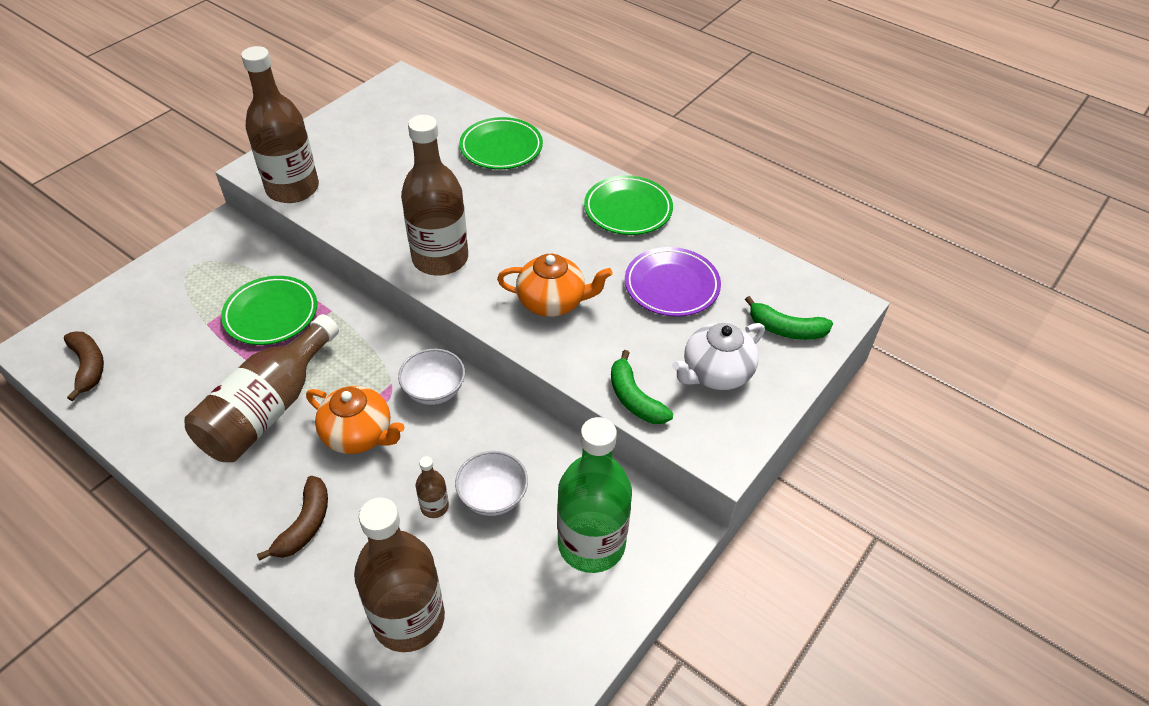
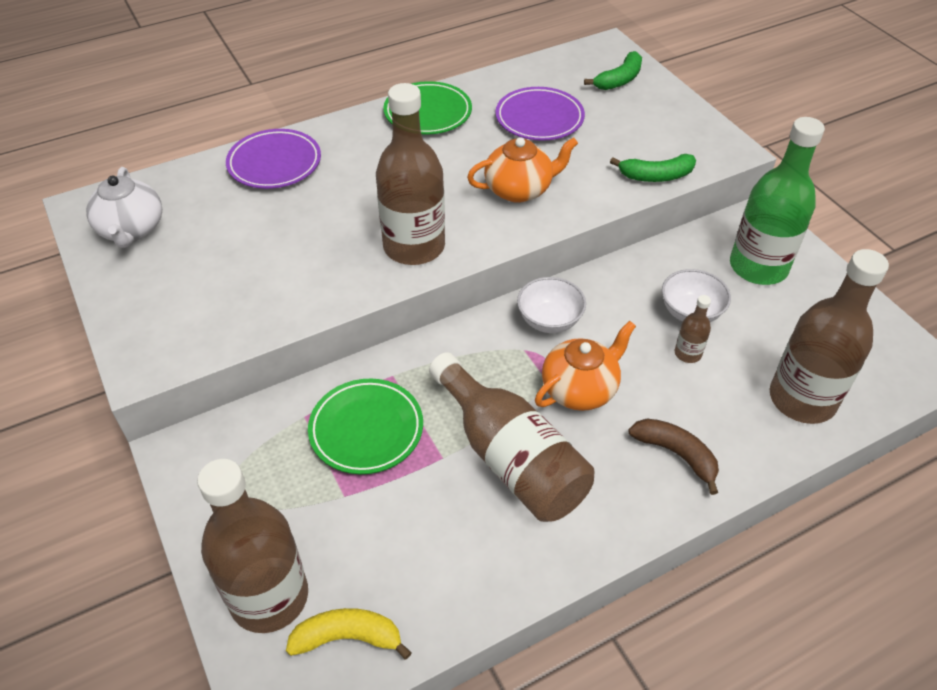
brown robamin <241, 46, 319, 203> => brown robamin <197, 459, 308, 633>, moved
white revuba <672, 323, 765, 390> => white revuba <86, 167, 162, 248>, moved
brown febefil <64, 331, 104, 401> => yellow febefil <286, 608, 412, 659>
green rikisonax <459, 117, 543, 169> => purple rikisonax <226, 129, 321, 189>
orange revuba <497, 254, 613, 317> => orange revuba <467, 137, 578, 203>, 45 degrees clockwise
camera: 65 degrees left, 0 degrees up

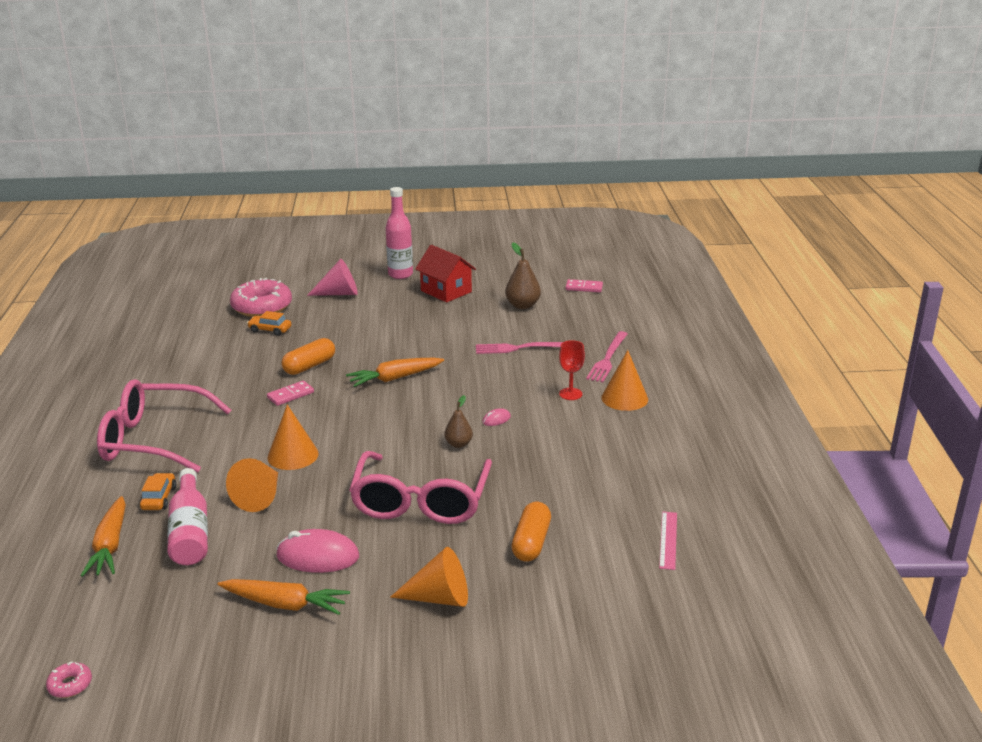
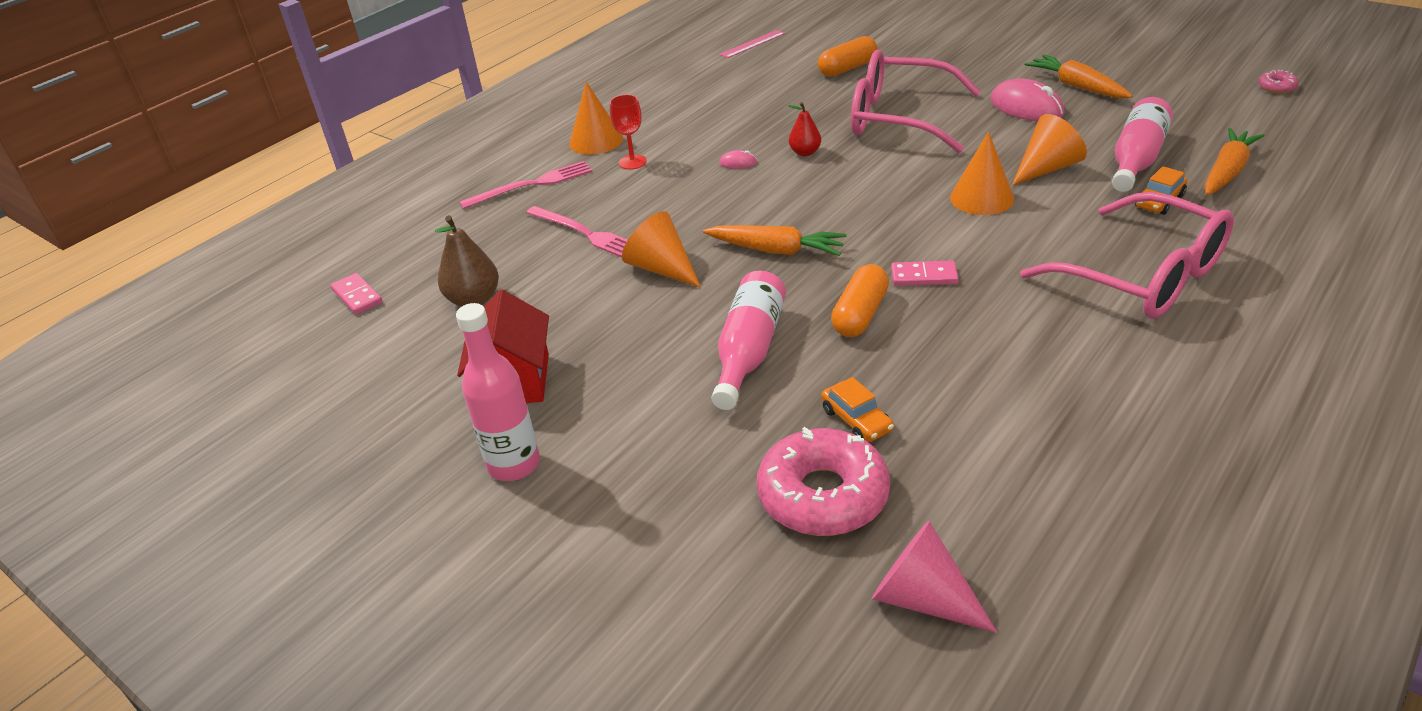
nothing => pink robamin <711, 271, 786, 410>
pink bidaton <307, 259, 358, 296> => pink bidaton <872, 521, 998, 633>, moved
orange bidaton <390, 547, 468, 607> => orange bidaton <622, 211, 701, 288>, moved
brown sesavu <444, 395, 473, 448> => red sesavu <788, 102, 821, 156>
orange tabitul <281, 338, 335, 375> => orange tabitul <831, 264, 889, 337>, 60 degrees counterclockwise
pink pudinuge <349, 451, 492, 524> => pink pudinuge <851, 50, 981, 153>, 120 degrees counterclockwise
camera: 135 degrees left, 10 degrees up

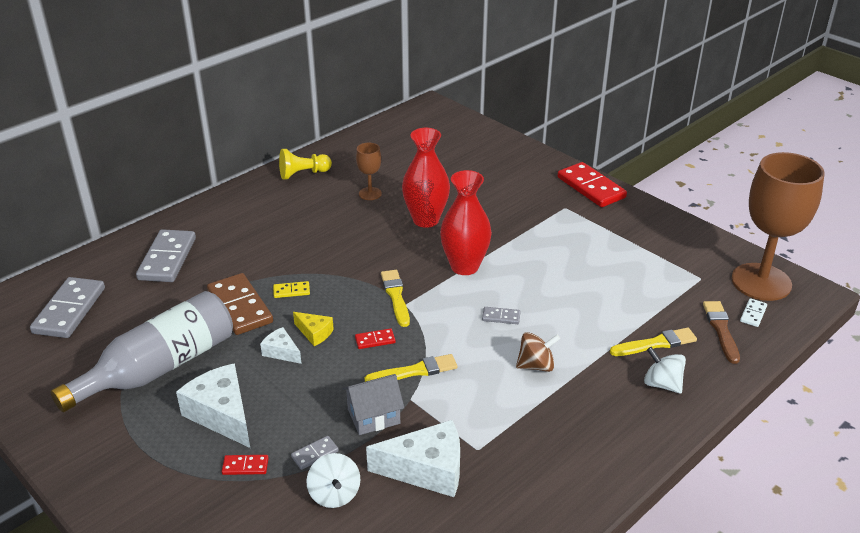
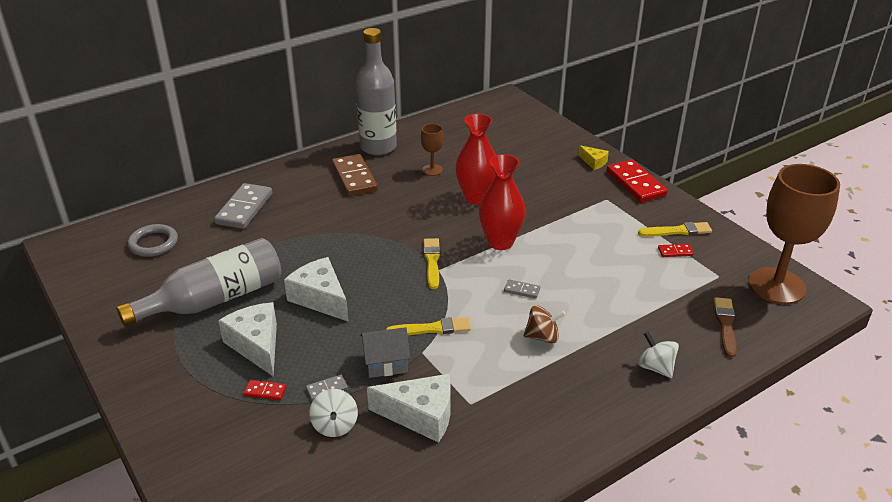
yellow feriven <273, 281, 310, 298> => nothing
white feriven <740, 298, 767, 327> => nothing
brown feriven <207, 273, 273, 335> => brown feriven <332, 154, 378, 196>, moved
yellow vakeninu <293, 312, 334, 346> => yellow vakeninu <578, 145, 609, 170>, moved
red feriven <355, 328, 396, 349> => red feriven <658, 244, 694, 257>, moved
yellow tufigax <610, 327, 697, 356> => yellow tufigax <638, 222, 712, 237>, moved
grey feriven <30, 277, 105, 338> => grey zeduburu <127, 224, 178, 257>
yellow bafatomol <279, 149, 332, 179> => grey robamin <356, 28, 397, 155>
white vakeninu <260, 327, 302, 364> => white vakeninu <284, 257, 349, 322>, x1.90
camera: 10 degrees right, 0 degrees up

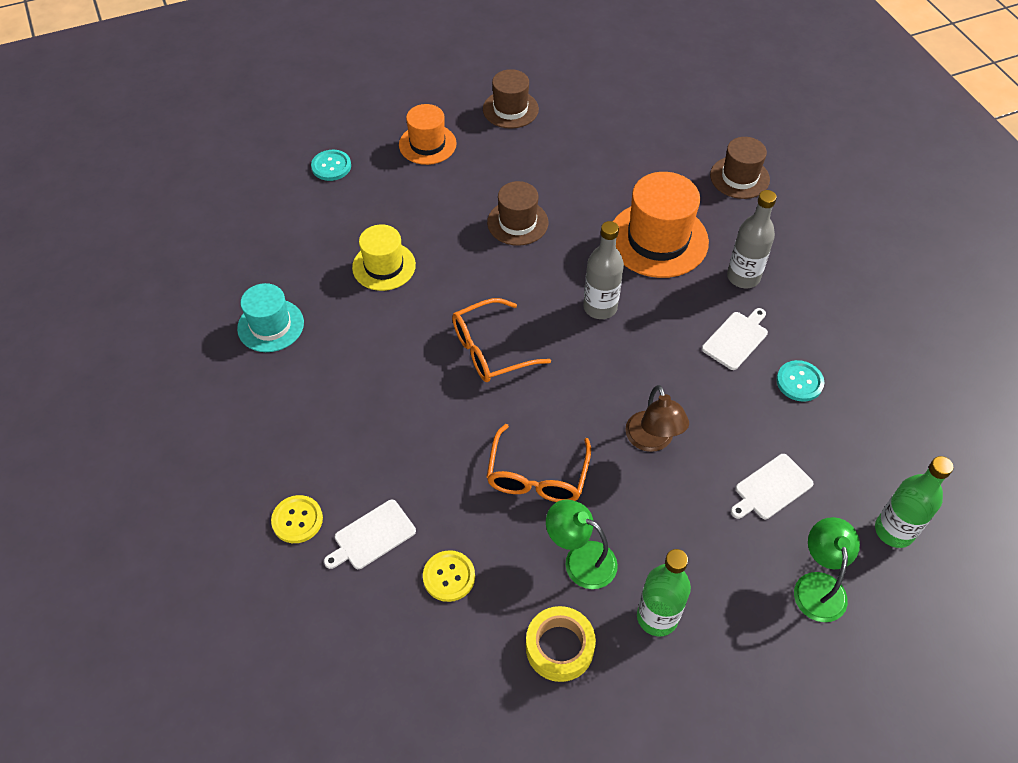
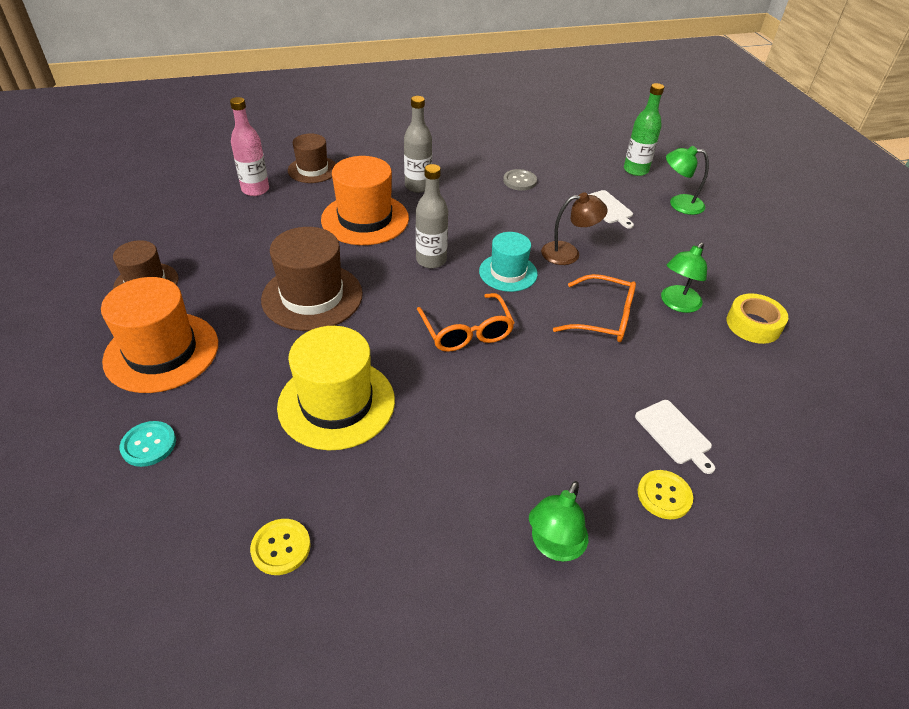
green robamin <637, 549, 691, 636> => nothing
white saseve <702, 308, 768, 370> => nothing
nothing => pink robamin <230, 97, 269, 196>
nothing => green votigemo <529, 481, 588, 562>
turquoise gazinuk <237, 283, 304, 352> => turquoise gazinuk <479, 232, 538, 292>, moved
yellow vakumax <423, 550, 475, 602> => yellow vakumax <250, 519, 311, 575>, moved
turquoise vakumax <776, 360, 824, 402> => grey vakumax <503, 169, 537, 191>
yellow gazinuk <352, 224, 416, 291> => yellow gazinuk <277, 326, 395, 450>, x1.61
orange gazinuk <399, 104, 457, 165> => orange gazinuk <101, 277, 218, 393>, x1.61
brown gazinuk <487, 181, 548, 246> => brown gazinuk <261, 227, 363, 331>, x1.61
camera: 85 degrees left, 10 degrees down

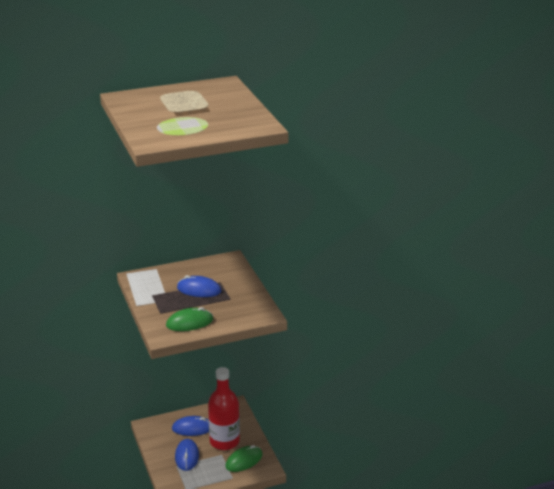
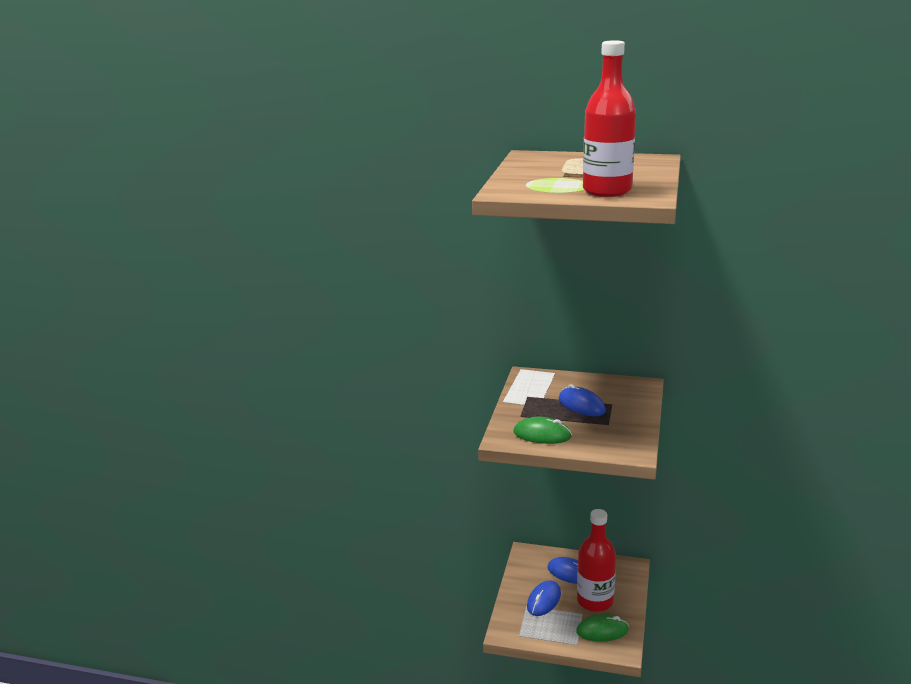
nothing => red robamin <583, 40, 636, 197>
camera: 35 degrees right, 5 degrees down

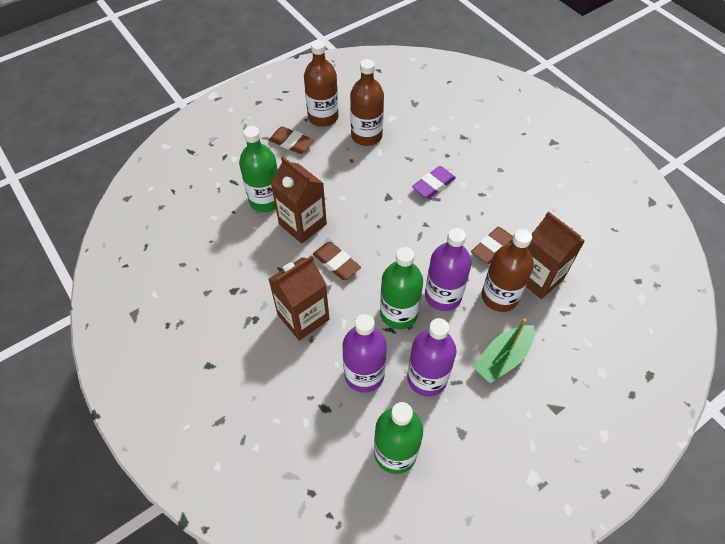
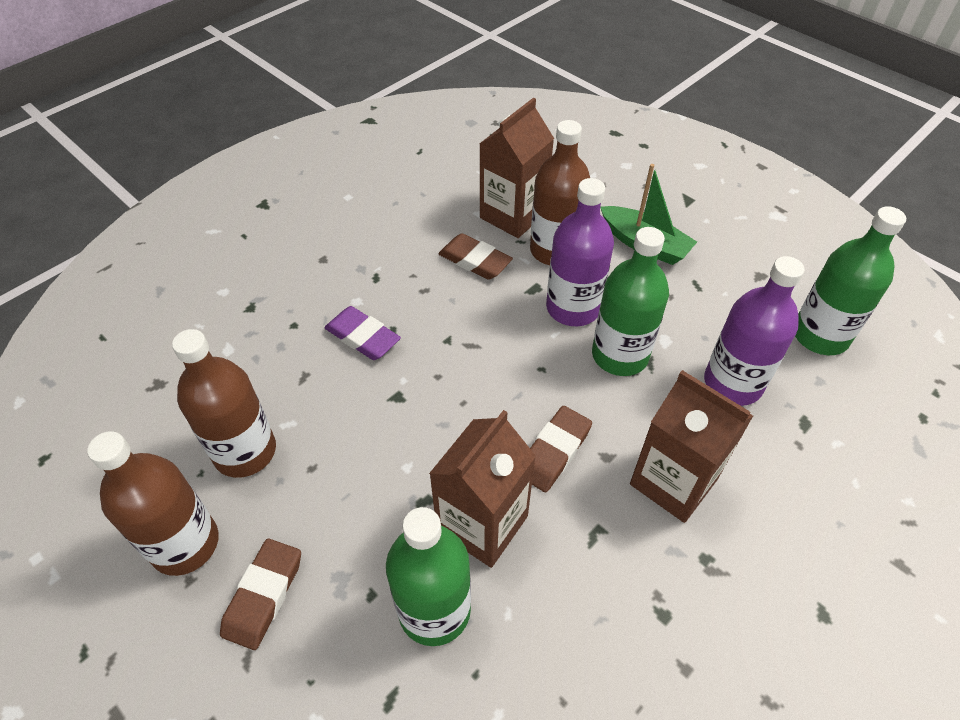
purple robamin <407, 318, 456, 396> => nothing
camera: 100 degrees left, 5 degrees down

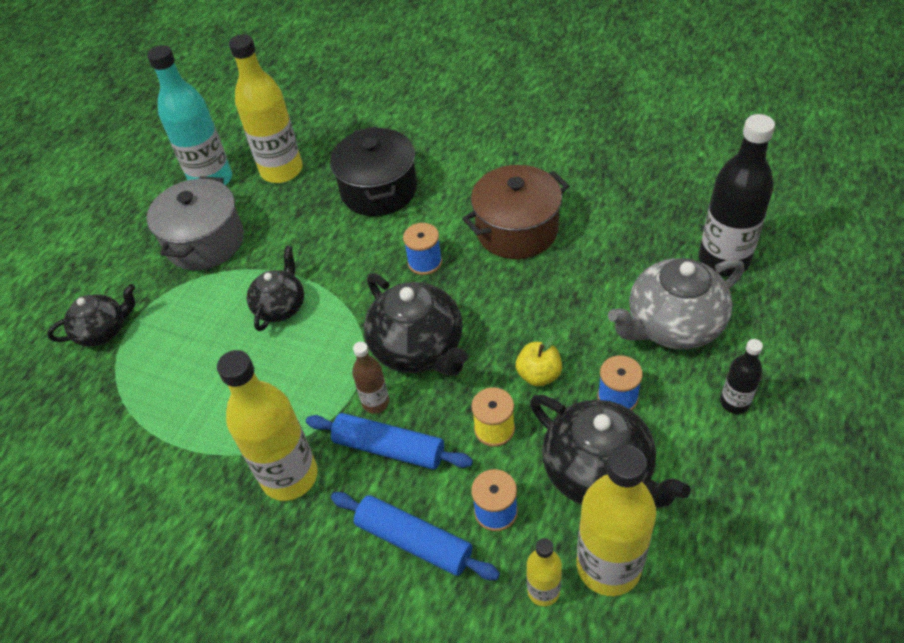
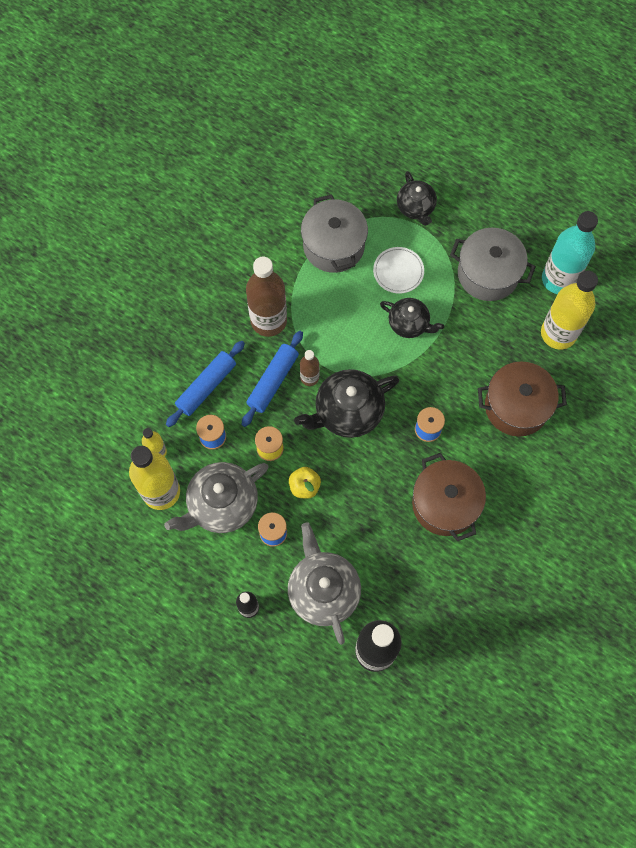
nothing => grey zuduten <301, 194, 368, 273>
nothing => white rikisonax <373, 247, 424, 294>
yellow robamin <217, 350, 318, 501> => brown robamin <246, 257, 287, 337>
black zuduten <330, 126, 417, 216> => brown zuduten <478, 361, 567, 437>
black revuba <530, 395, 691, 508> => grey revuba <164, 462, 269, 533>
camera: 95 degrees right, 20 degrees up

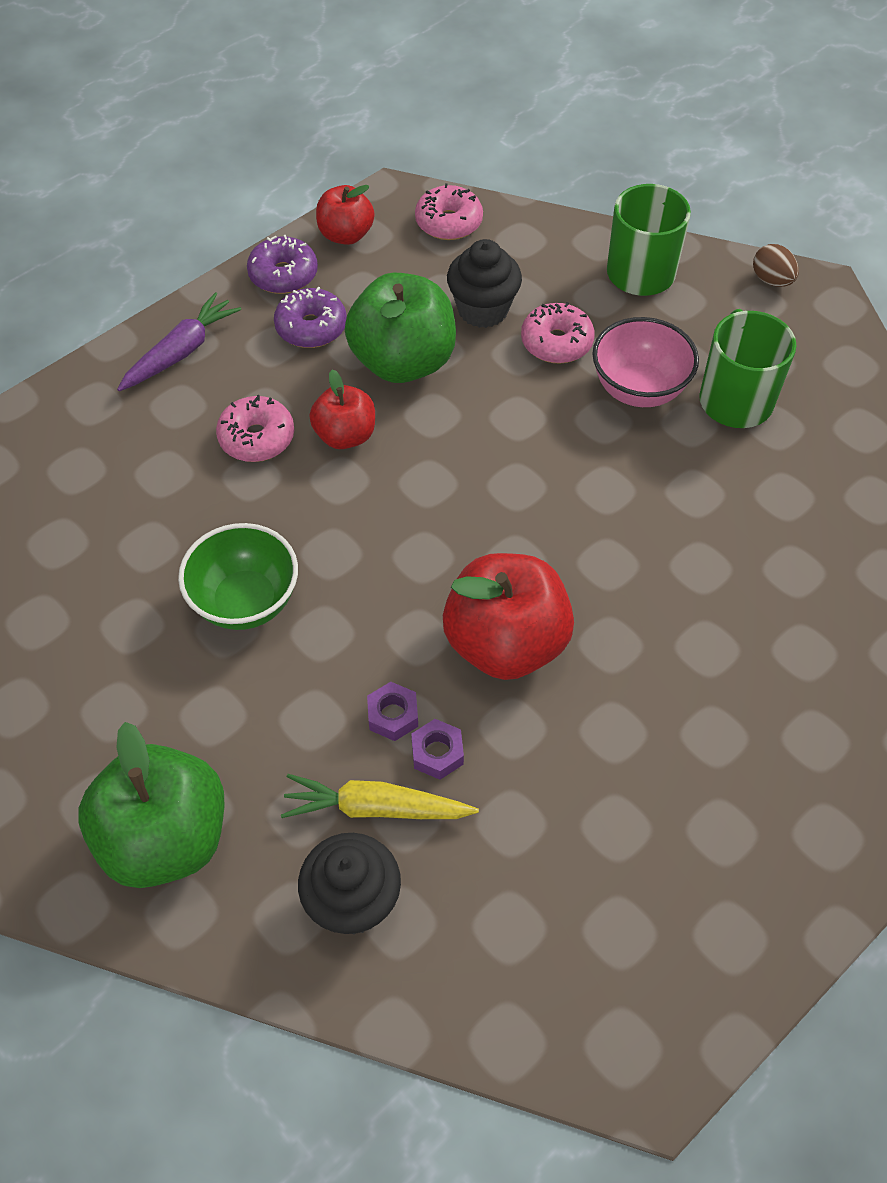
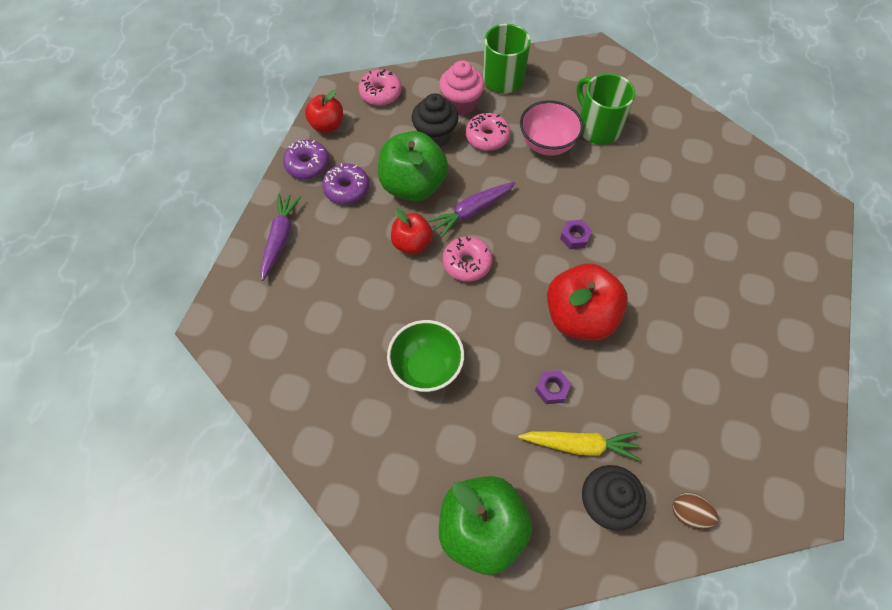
nothing => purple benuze <428, 182, 516, 238>
nothing => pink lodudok <439, 60, 485, 115>
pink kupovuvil <216, 395, 294, 462> => pink kupovuvil <443, 236, 493, 282>, moved
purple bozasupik <411, 719, 464, 780> => purple bozasupik <560, 220, 592, 249>, moved
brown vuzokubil <753, 244, 799, 287> => brown vuzokubil <672, 492, 718, 529>, moved
yellow benuze <281, 774, 479, 819> => yellow benuze <518, 431, 640, 461>, 150 degrees counterclockwise
camera: 30 degrees left, 5 degrees up

